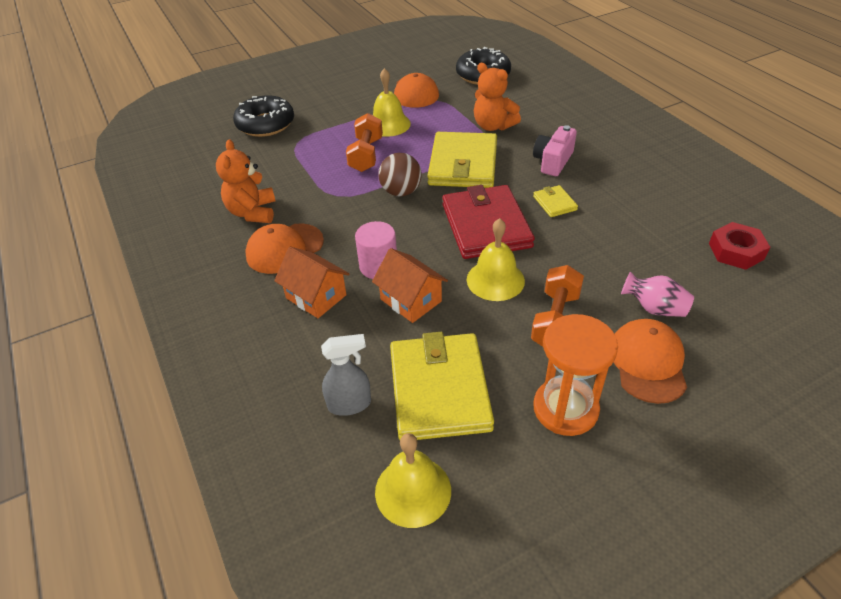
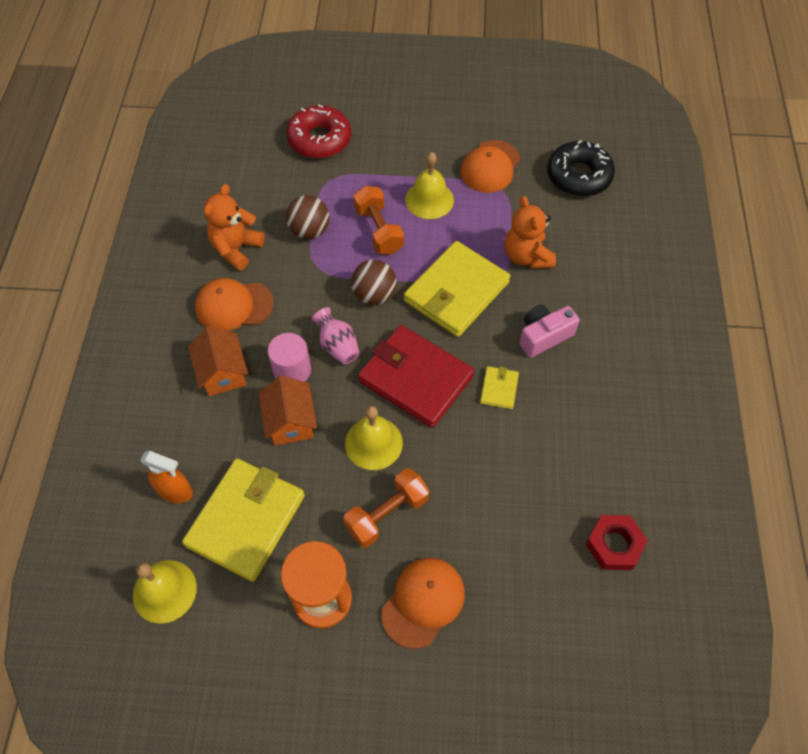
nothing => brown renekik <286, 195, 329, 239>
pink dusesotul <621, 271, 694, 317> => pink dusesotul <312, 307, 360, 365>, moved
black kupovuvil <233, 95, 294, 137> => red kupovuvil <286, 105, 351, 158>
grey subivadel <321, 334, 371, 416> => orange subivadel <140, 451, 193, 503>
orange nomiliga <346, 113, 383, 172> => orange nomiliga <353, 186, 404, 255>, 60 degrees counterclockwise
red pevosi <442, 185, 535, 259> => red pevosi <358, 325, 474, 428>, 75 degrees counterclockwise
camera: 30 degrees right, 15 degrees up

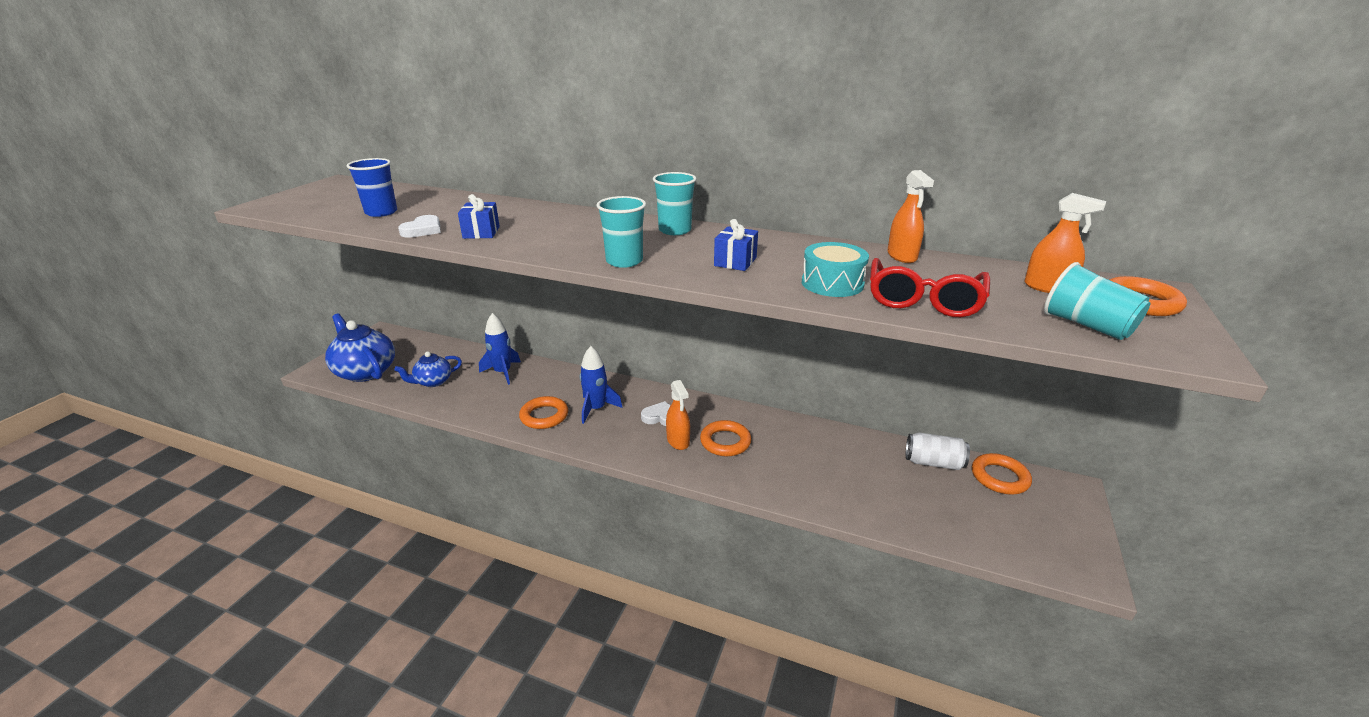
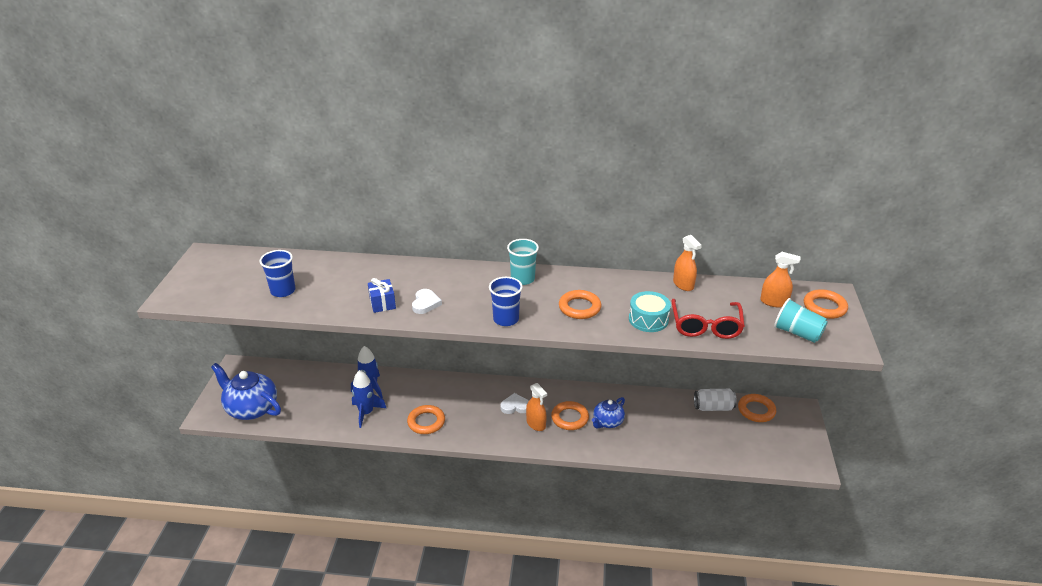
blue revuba <394, 351, 462, 387> => blue revuba <592, 397, 625, 428>, moved
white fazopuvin <398, 215, 441, 238> => white fazopuvin <412, 289, 442, 314>, moved
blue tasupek <580, 346, 623, 424> => blue tasupek <352, 370, 386, 428>, moved
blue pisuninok <714, 219, 758, 271> => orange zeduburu <559, 290, 601, 319>
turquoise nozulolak <597, 196, 646, 268> => blue nozulolak <489, 277, 523, 326>
camera: 15 degrees left, 5 degrees up

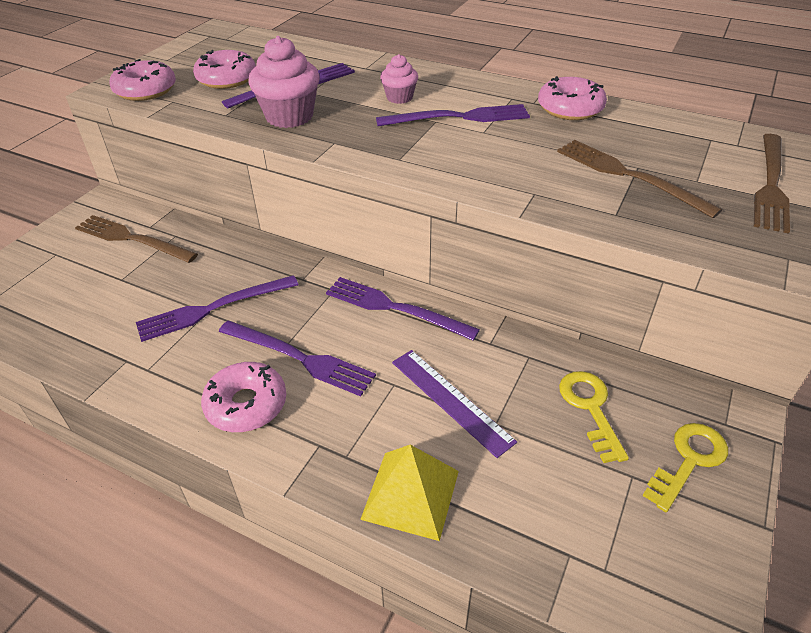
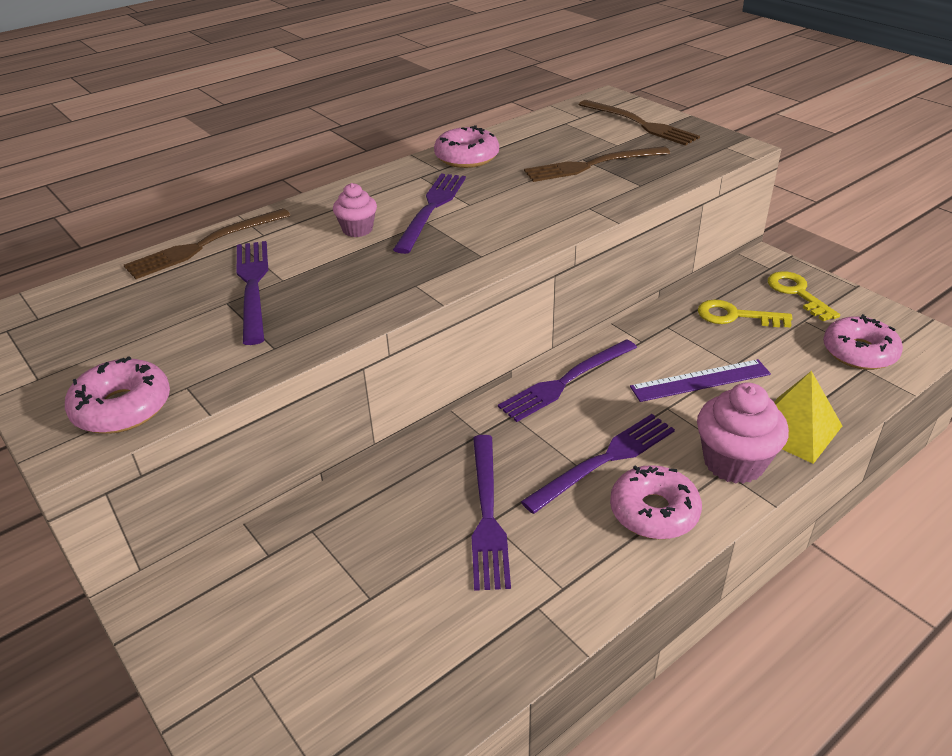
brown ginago <75, 215, 198, 263> => brown ginago <124, 208, 291, 279>, moved
pink kupovuvil <193, 50, 256, 89> => pink kupovuvil <823, 314, 903, 370>, moved
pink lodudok <248, 36, 319, 128> => pink lodudok <697, 382, 789, 484>, moved
camera: 65 degrees left, 5 degrees down

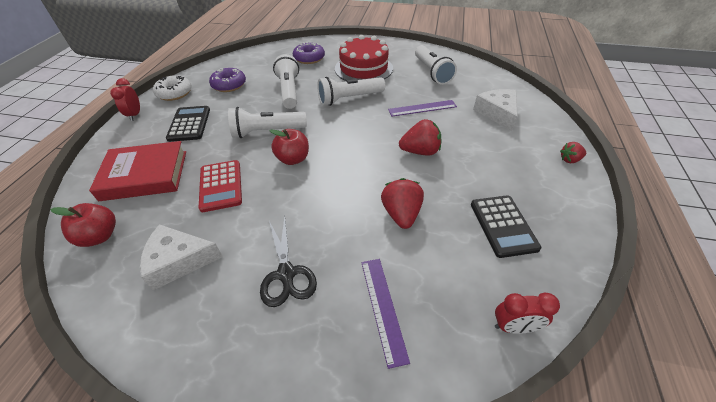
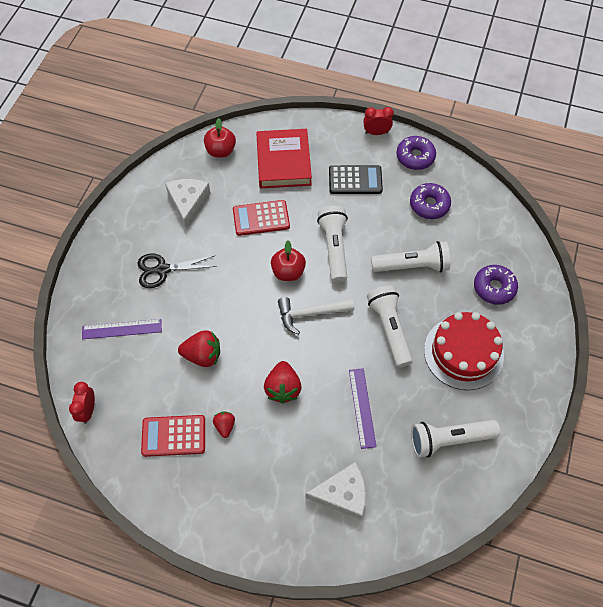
nothing => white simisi <278, 297, 354, 335>
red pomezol <560, 142, 586, 163> => red pomezol <213, 412, 235, 438>, moved
white kupovuvil <153, 75, 192, 101> => purple kupovuvil <396, 136, 436, 170>
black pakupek <471, 195, 541, 258> => red pakupek <141, 415, 205, 457>
camera: 95 degrees right, 15 degrees up

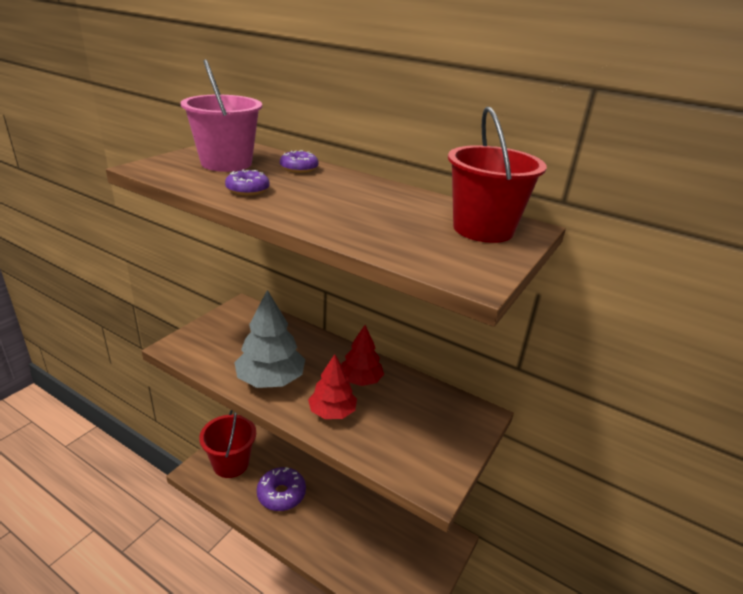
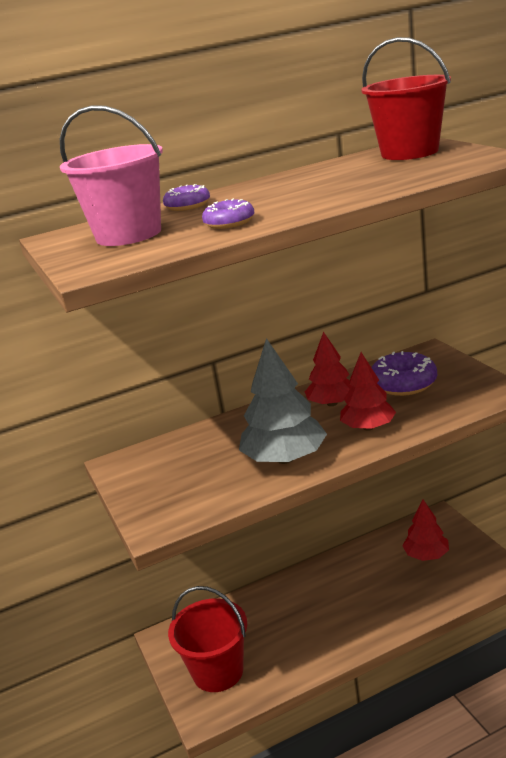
nothing => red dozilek <402, 500, 449, 561>
purple kupovuvil <257, 467, 306, 511> => purple kupovuvil <371, 351, 437, 396>, moved
camera: 50 degrees left, 5 degrees down

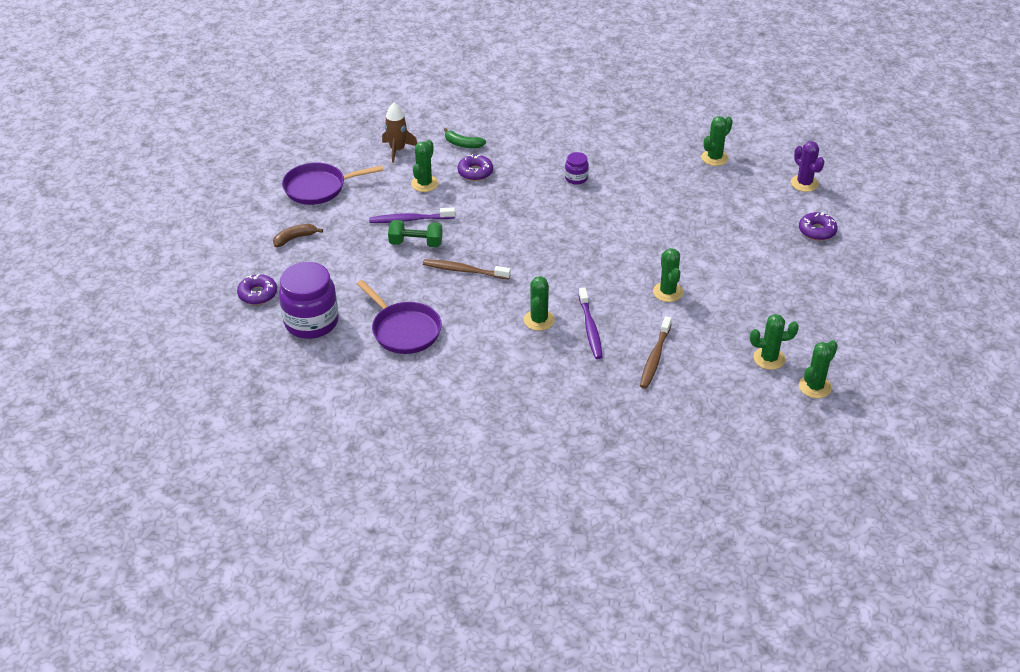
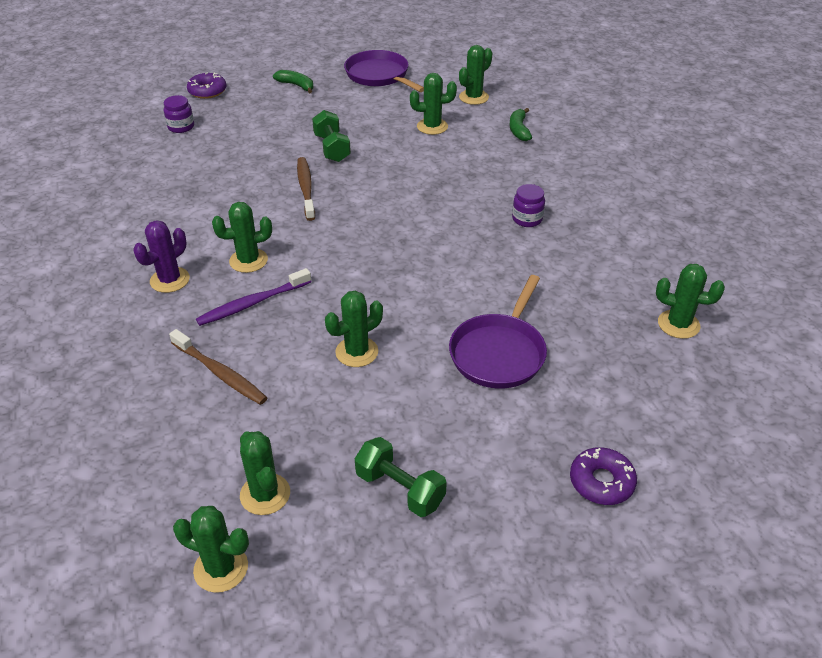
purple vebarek <369, 207, 455, 223> => nothing
purple kupovuvil <458, 154, 493, 181> => nothing
nothing => green nomiliga <355, 437, 447, 517>
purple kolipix <357, 280, 442, 354> => purple kolipix <449, 275, 547, 388>, moved
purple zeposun <791, 141, 825, 192> => purple zeposun <133, 220, 190, 293>, moved
brown tasupek <382, 102, 417, 163> => green zeposun <459, 45, 492, 105>
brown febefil <273, 224, 323, 247> => green febefil <273, 70, 313, 94>
brown vebarek <640, 316, 672, 389> => brown vebarek <169, 329, 267, 405>, 135 degrees counterclockwise
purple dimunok <279, 262, 339, 339> => purple dimunok <164, 95, 194, 133>, x0.47
camera: 65 degrees right, 0 degrees up

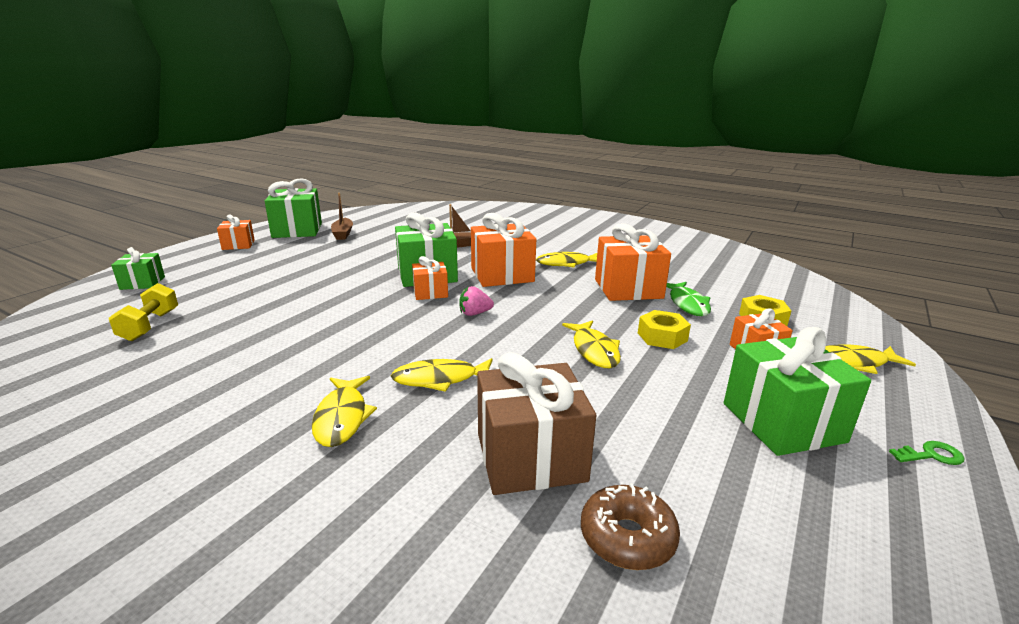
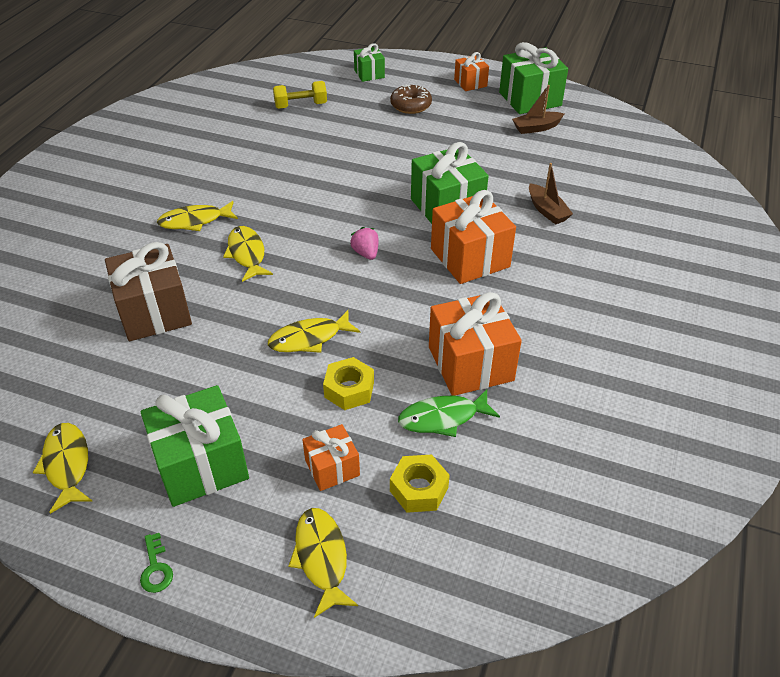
orange pisuninok <412, 256, 448, 300> => nothing
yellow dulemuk <536, 252, 597, 268> => yellow dulemuk <33, 423, 92, 514>, moved
brown kupovuvil <581, 483, 680, 570> => brown kupovuvil <390, 85, 432, 114>, moved
camera: 80 degrees right, 20 degrees up

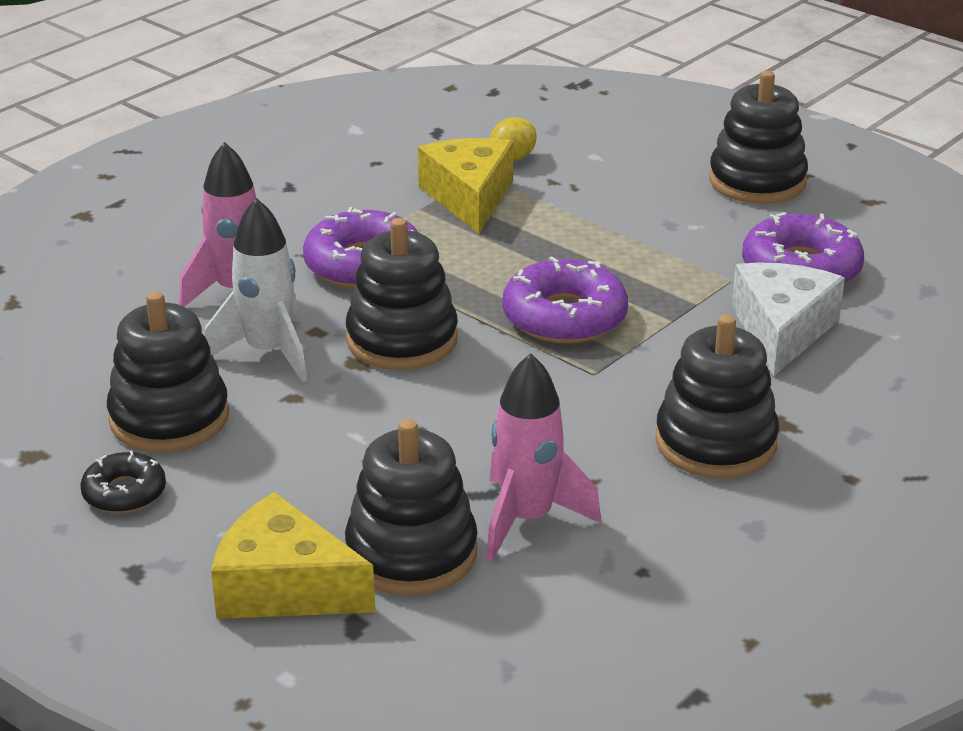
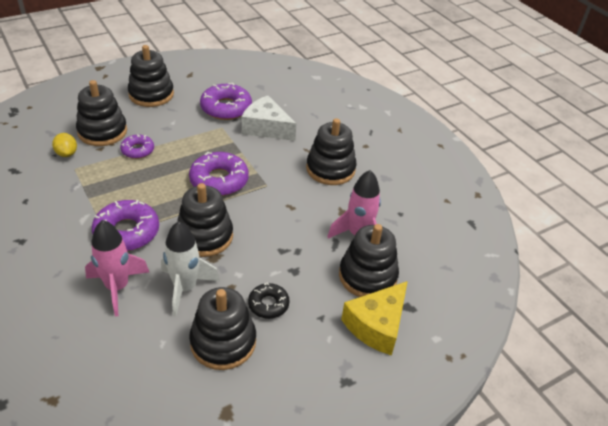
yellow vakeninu <418, 138, 513, 233> => nothing
nothing => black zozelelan <76, 80, 127, 146>
nothing => purple kupovuvil <120, 134, 154, 159>
black kupovuvil <80, 450, 166, 513> => black kupovuvil <248, 283, 290, 319>, moved
camera: 75 degrees left, 10 degrees up

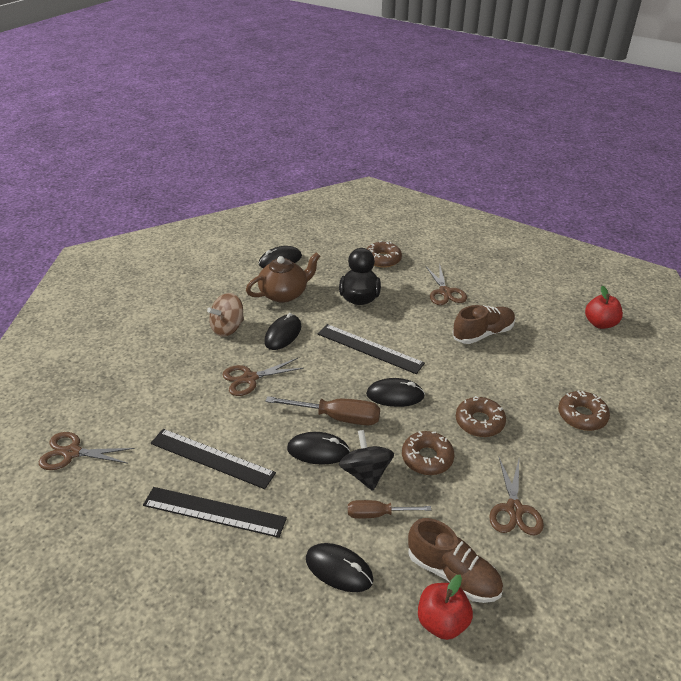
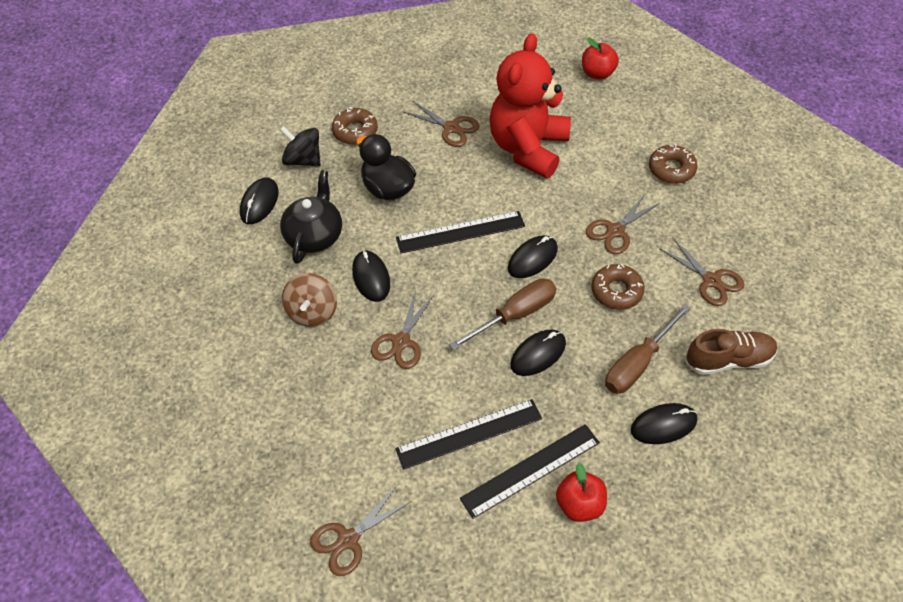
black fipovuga <339, 430, 394, 491> => black fipovuga <280, 126, 321, 166>, moved
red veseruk <418, 575, 473, 640> => red veseruk <556, 463, 607, 522>, moved
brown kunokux <453, 305, 515, 344> => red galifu <489, 33, 571, 179>
brown kupovuvil <456, 396, 506, 437> => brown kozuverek <586, 193, 660, 254>
brown revuba <246, 252, 320, 303> => black revuba <280, 170, 342, 264>
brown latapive <348, 500, 431, 519> => brown latapive <605, 304, 691, 394>, x1.59
camera: 45 degrees left, 15 degrees up

